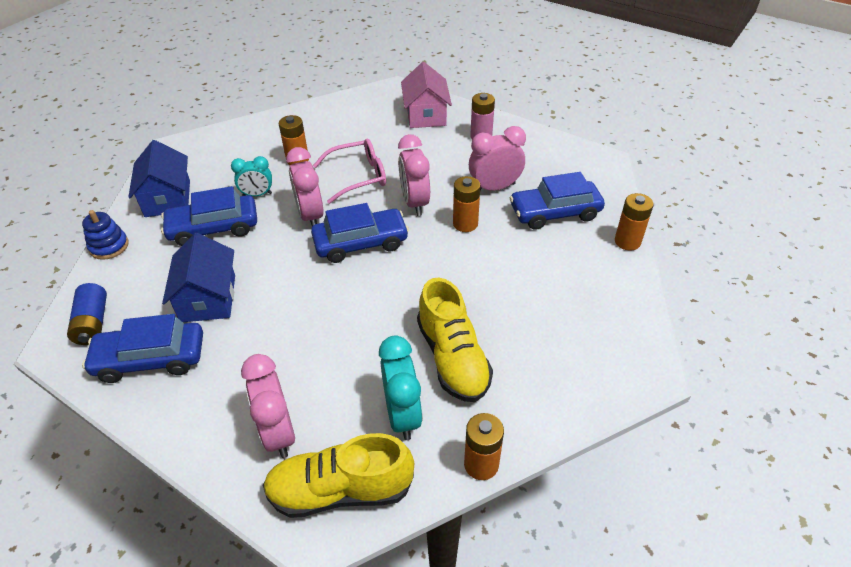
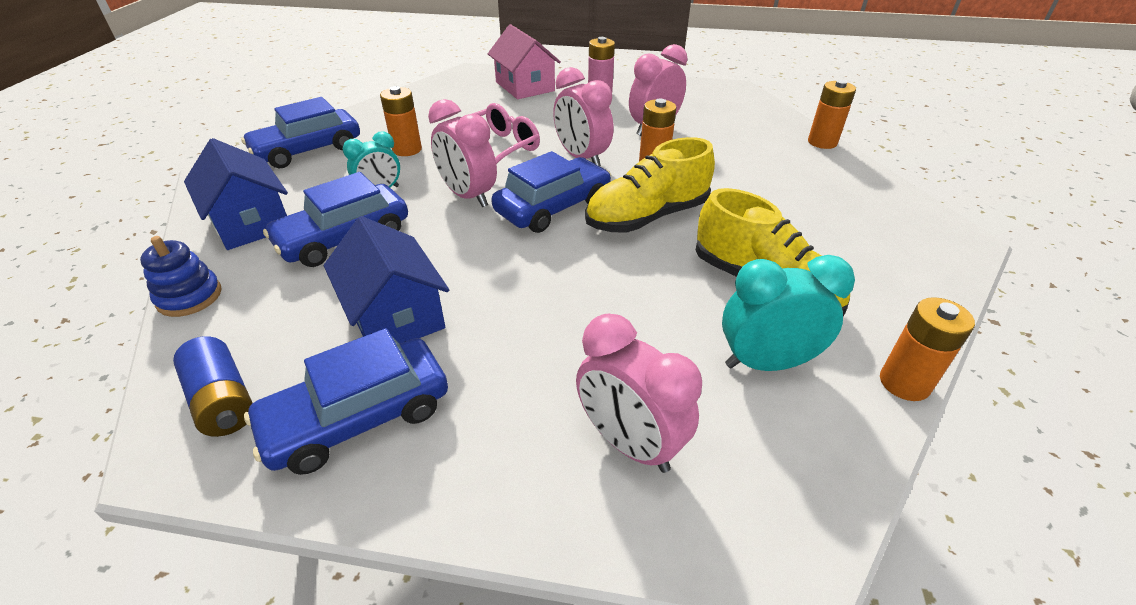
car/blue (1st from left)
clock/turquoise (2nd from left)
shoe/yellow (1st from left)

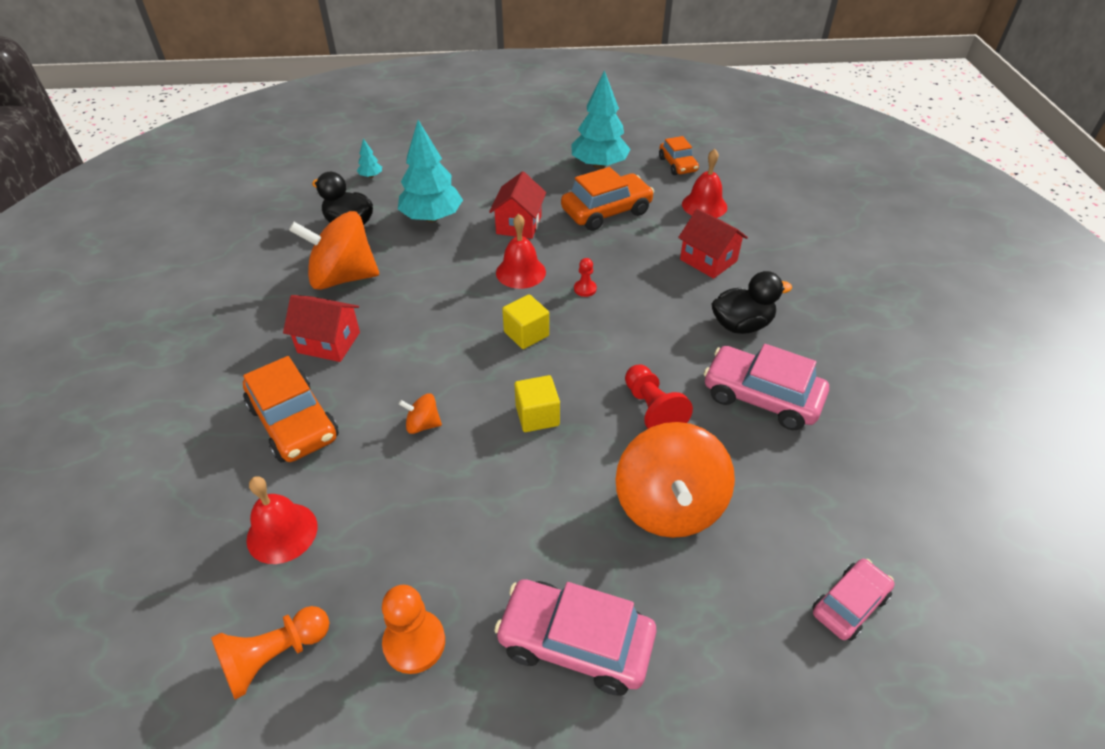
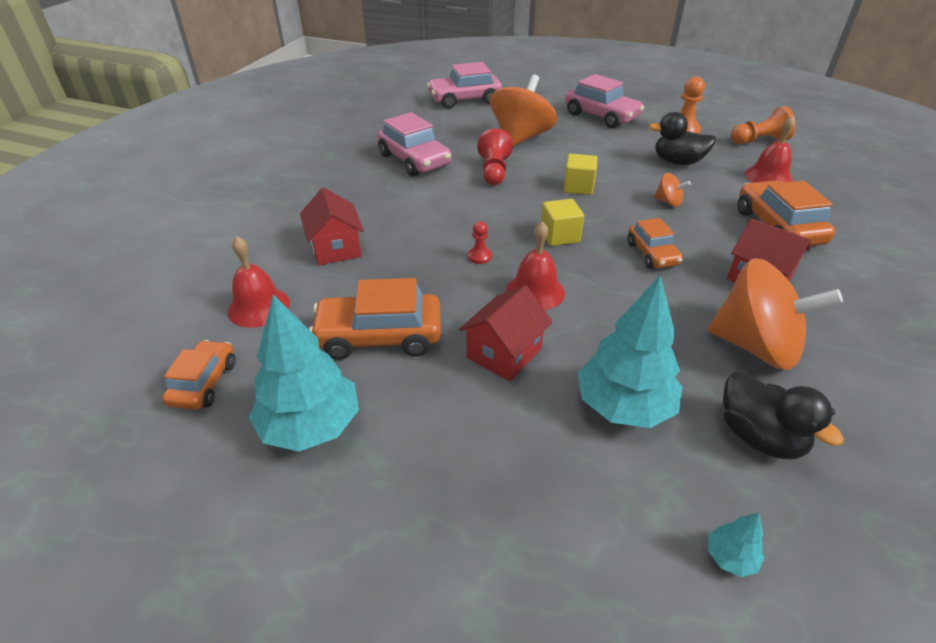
duck/black (1st from left)
car/pink (2nd from left)
car/orange (3rd from left)

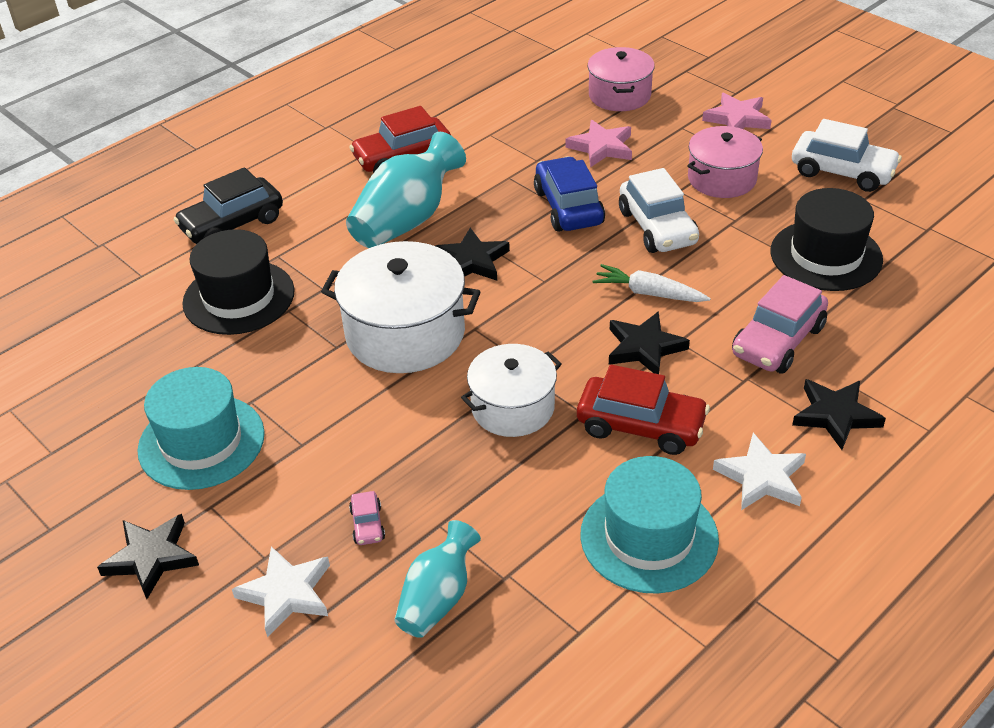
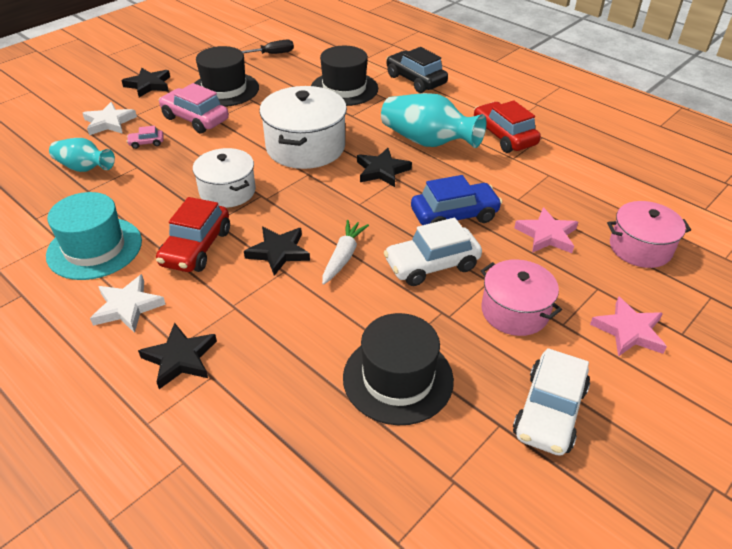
car/pink (2nd from left)
hat/black (1st from left)
screwdriver/black

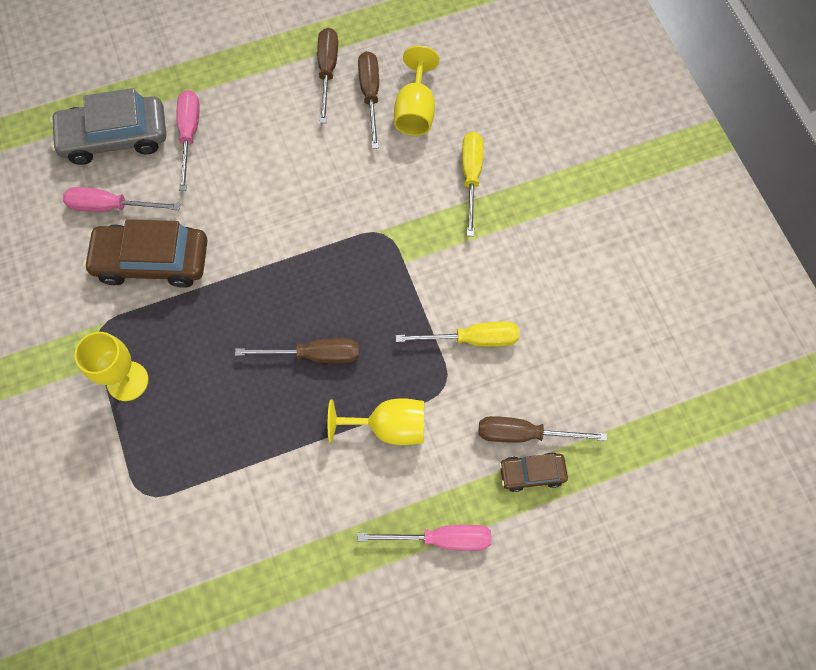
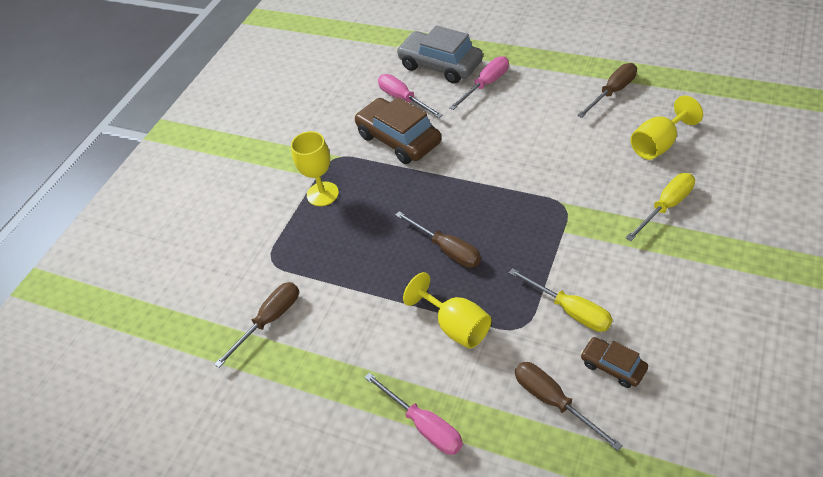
screwdriver/brown (1st from left)
car/brown (2nd from left)

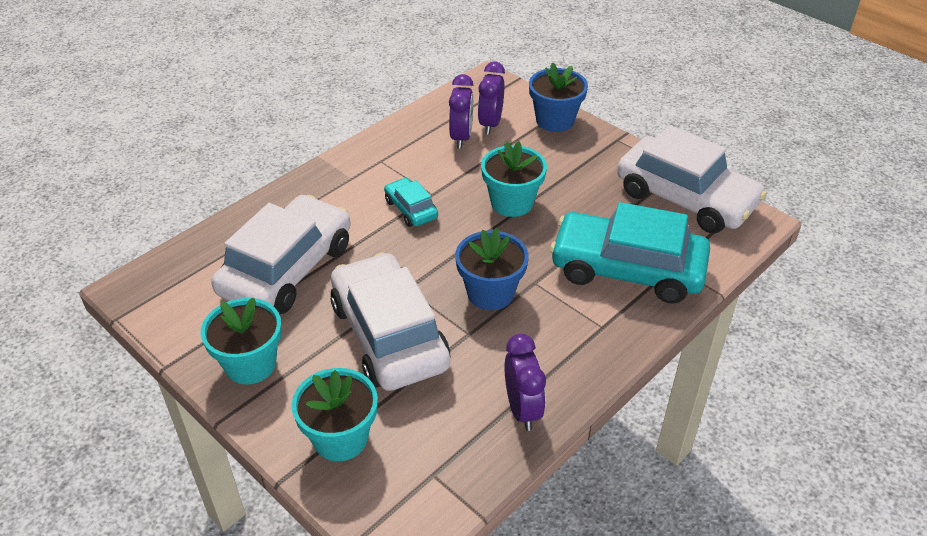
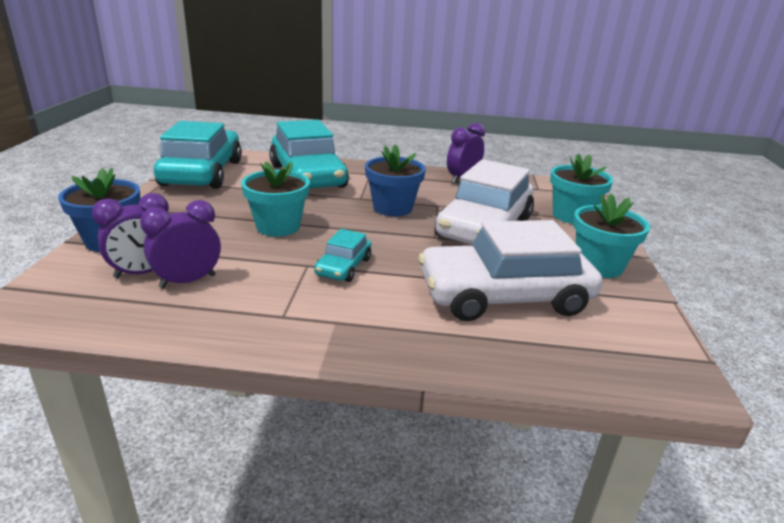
car/turquoise (1st from left)

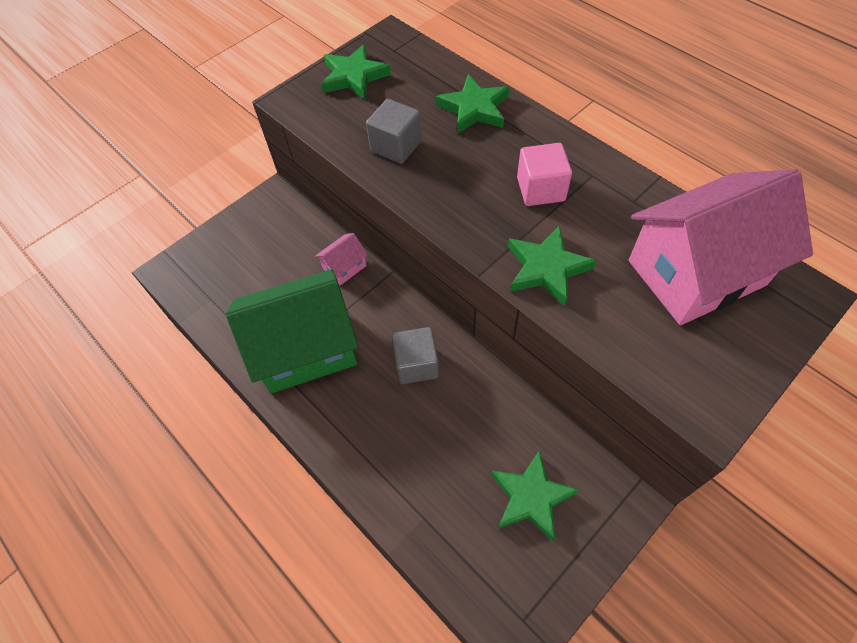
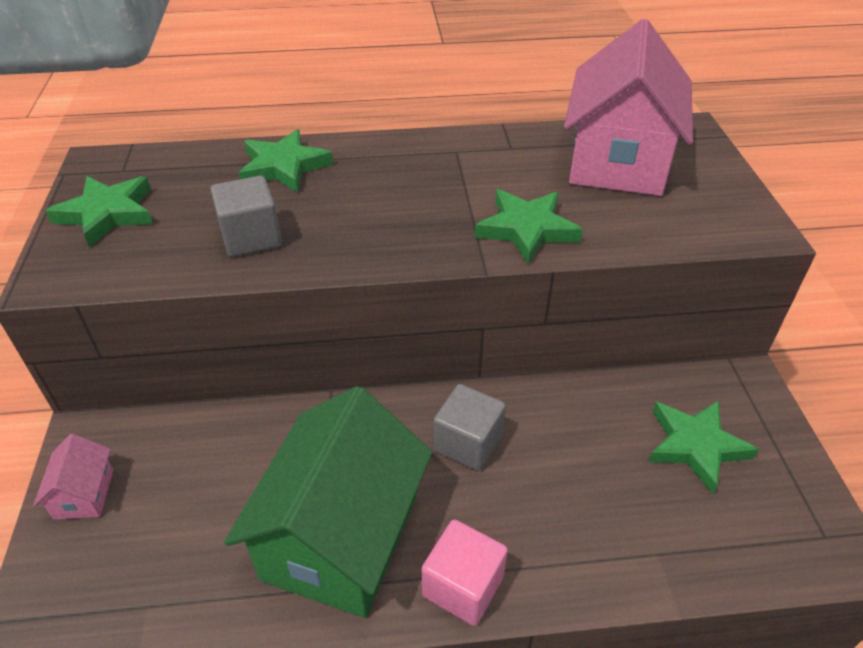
cube/pink
house/pink (1st from left)

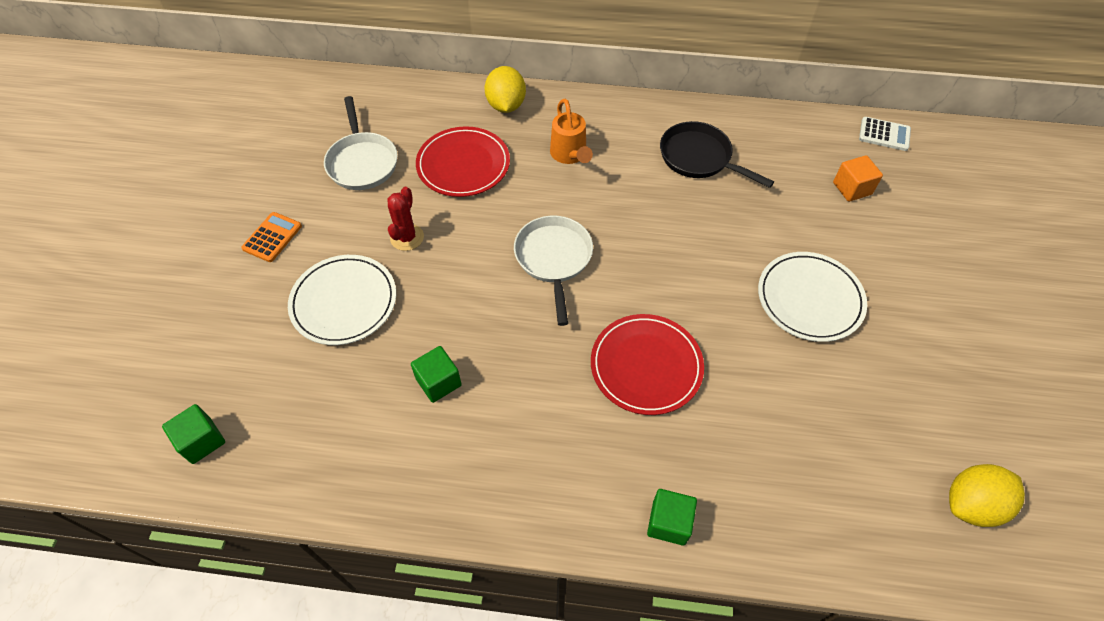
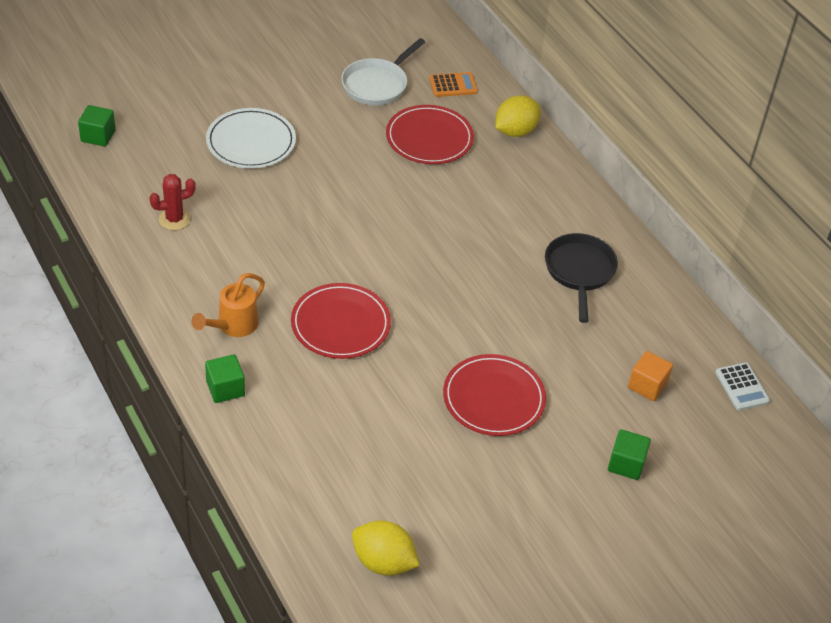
watering can/orange
cactus/red
calculator/orange
pan/white (2nd from left in the first image)
plate/red (3rd from left)
cube/green (3rd from left)

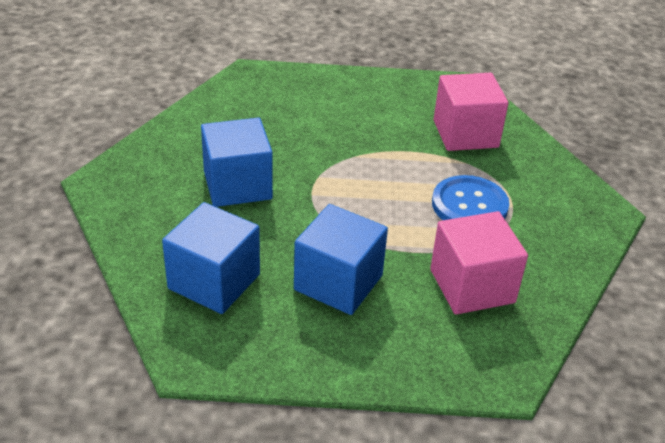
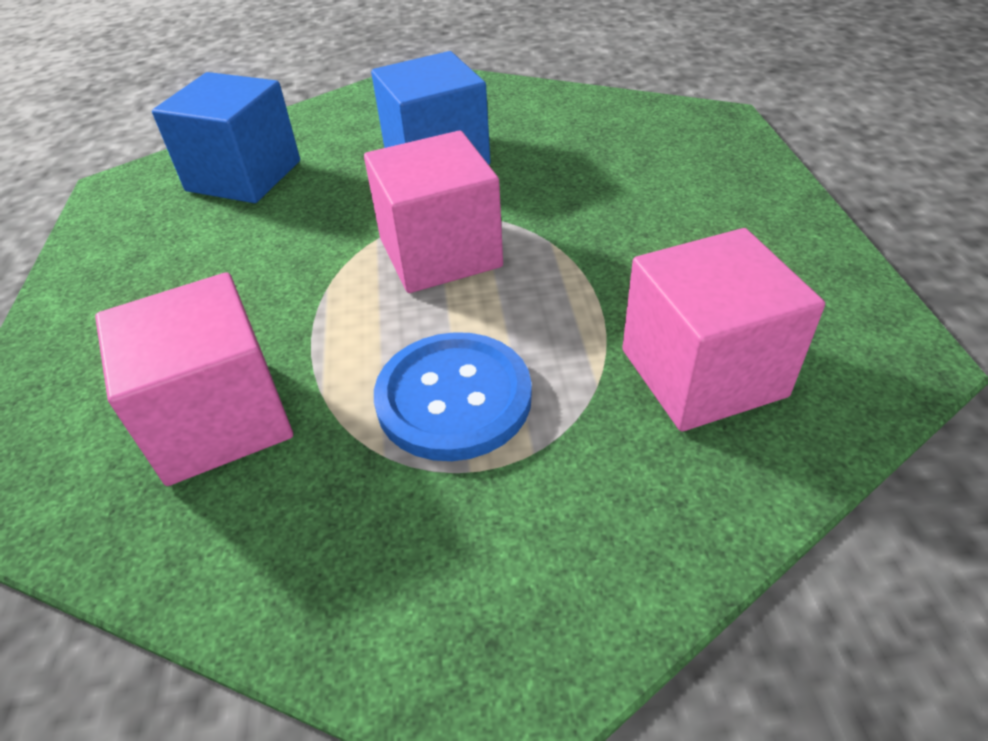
cube/blue (3rd from left in the first image)
cube/pink (2nd from left)

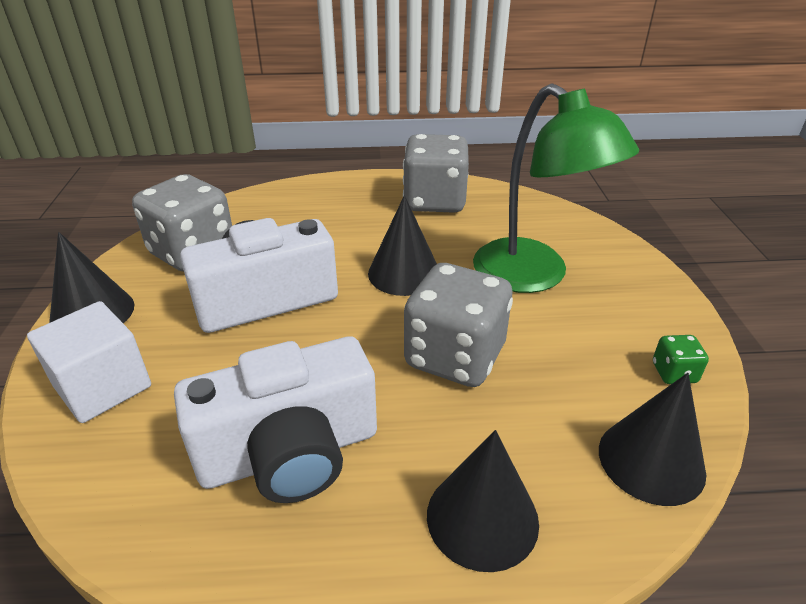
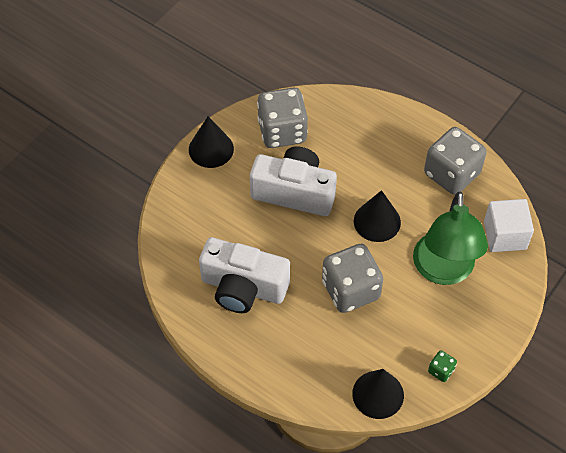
cube/white
cone/black (3rd from left in the first image)

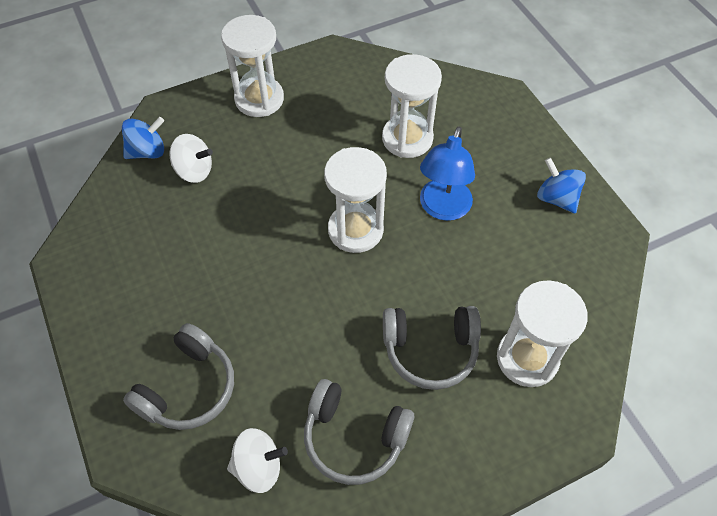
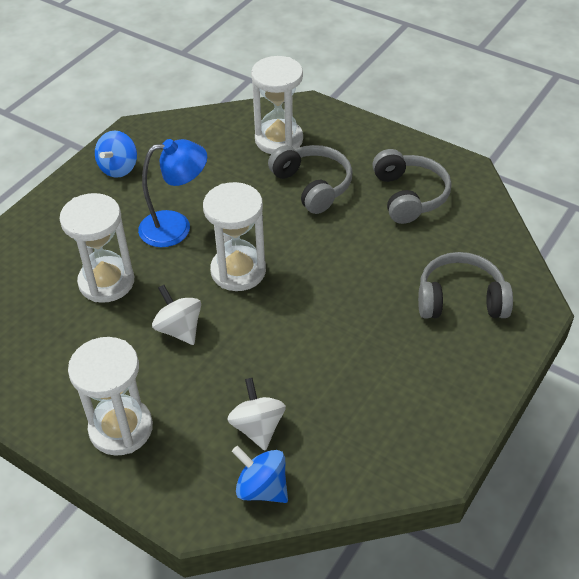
spinning top/white (1st from left)

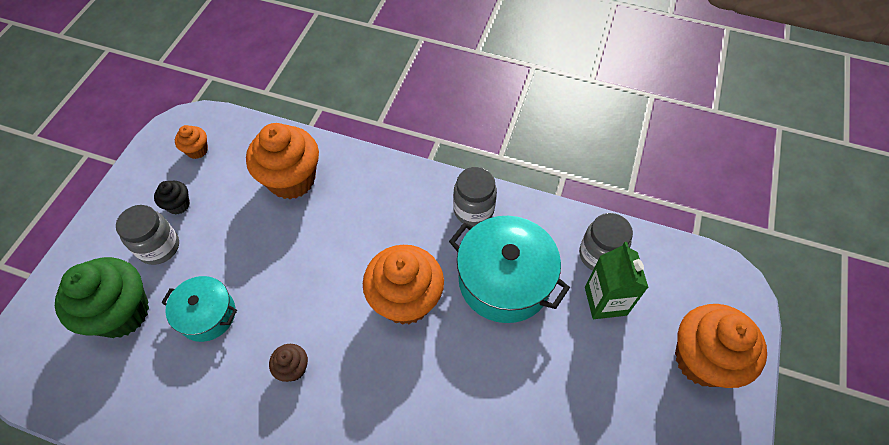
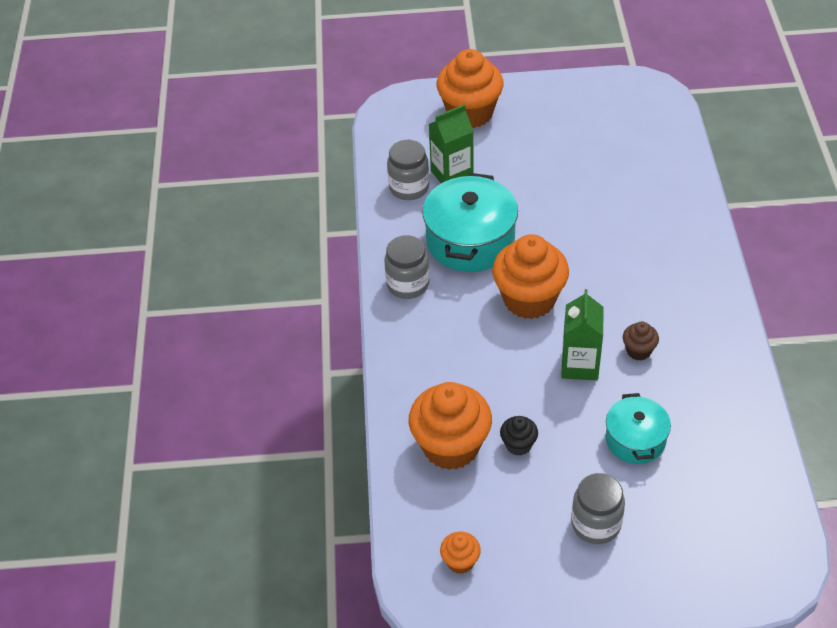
cupcake/black
cupcake/green
carton/green (2nd from left)

